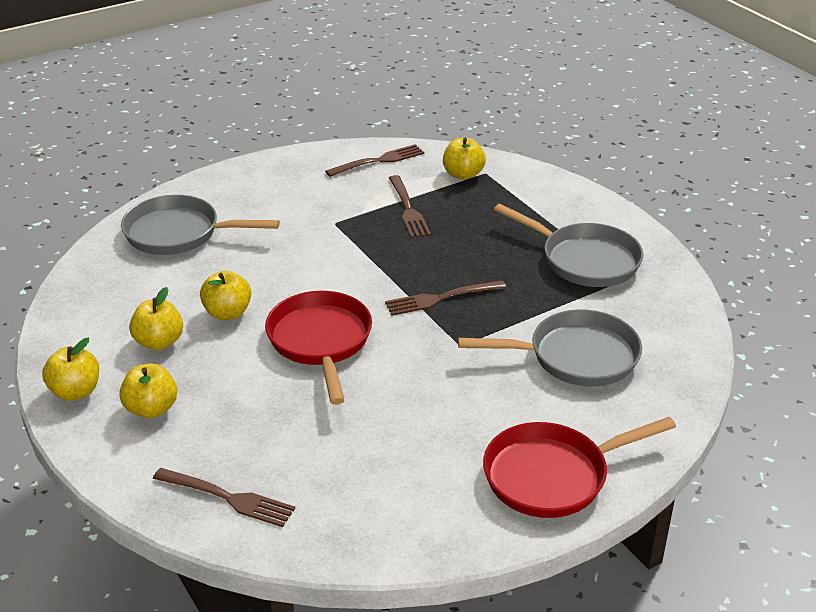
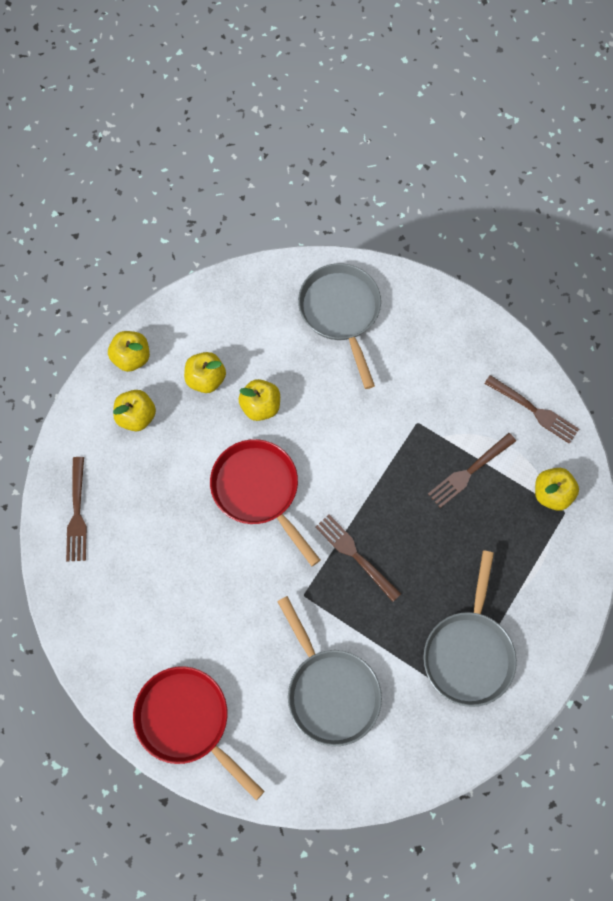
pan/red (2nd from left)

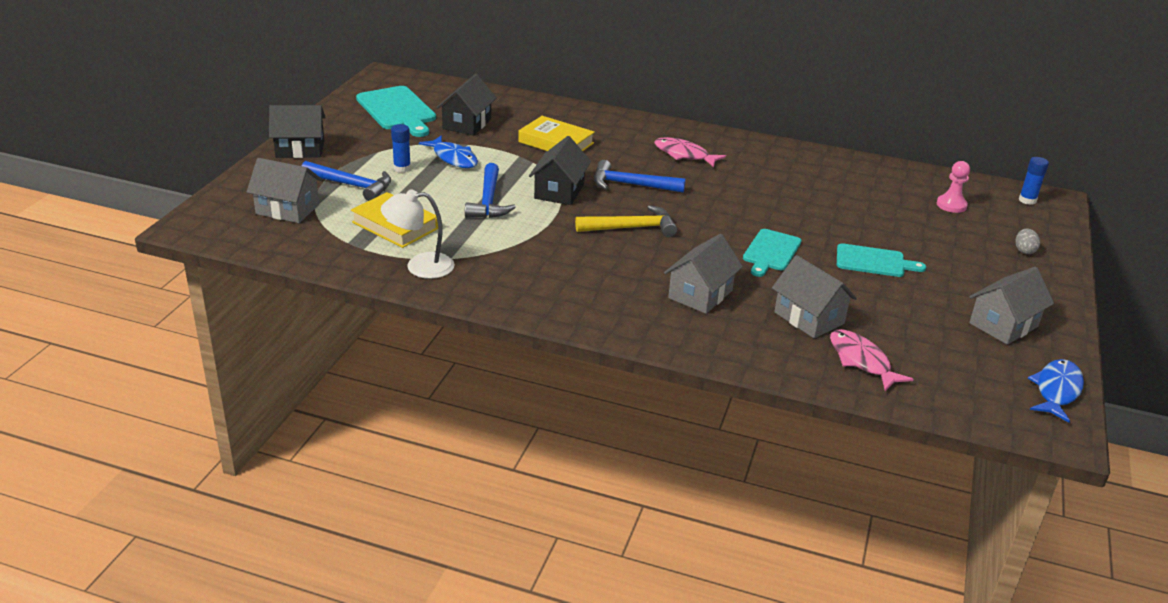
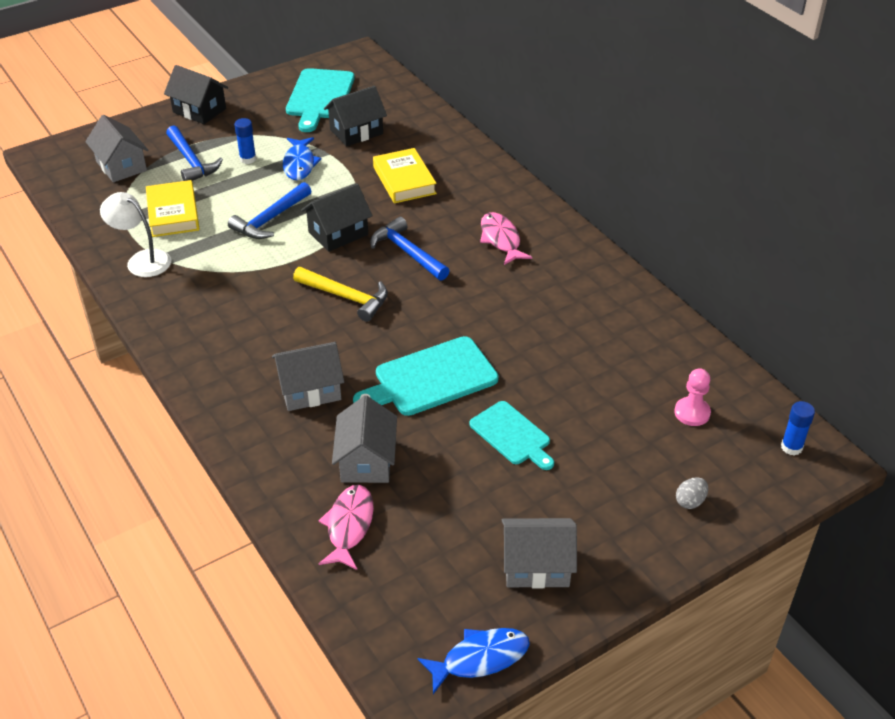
cutting board/turquoise (2nd from left)

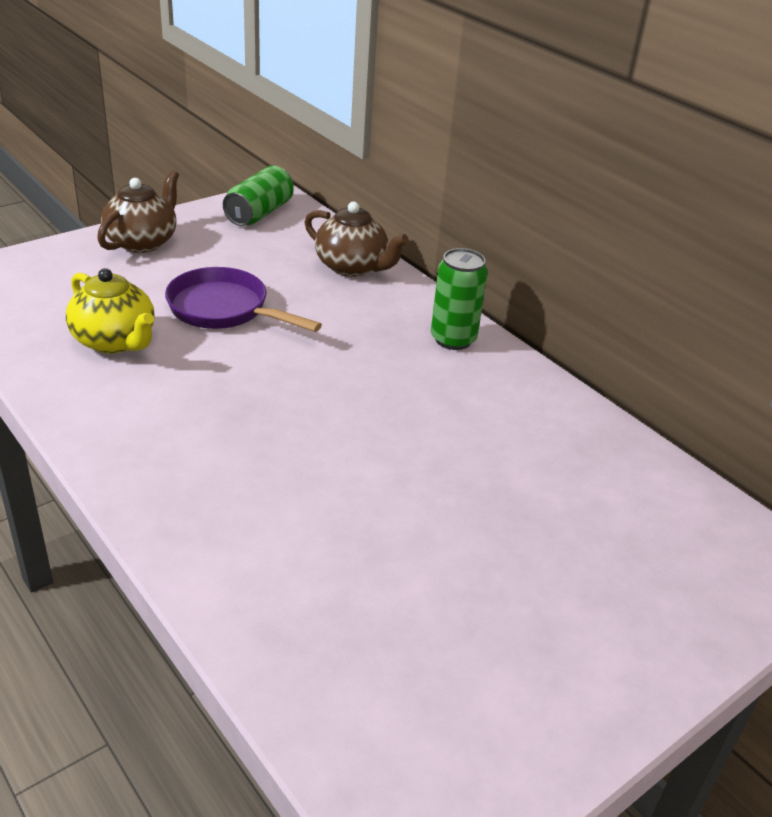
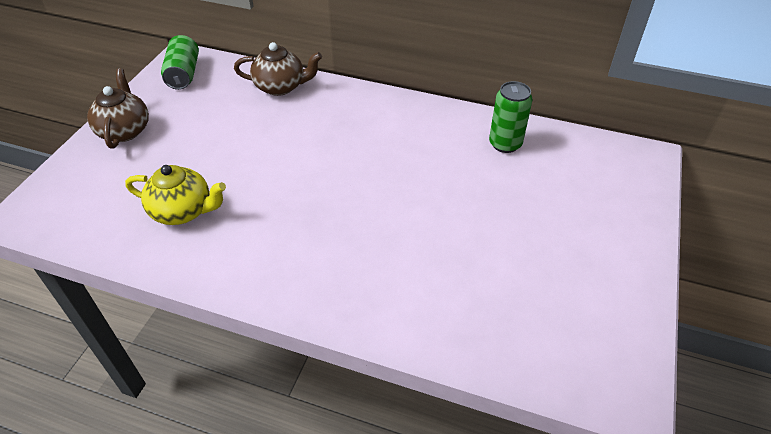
can/green (2nd from left)
pan/purple

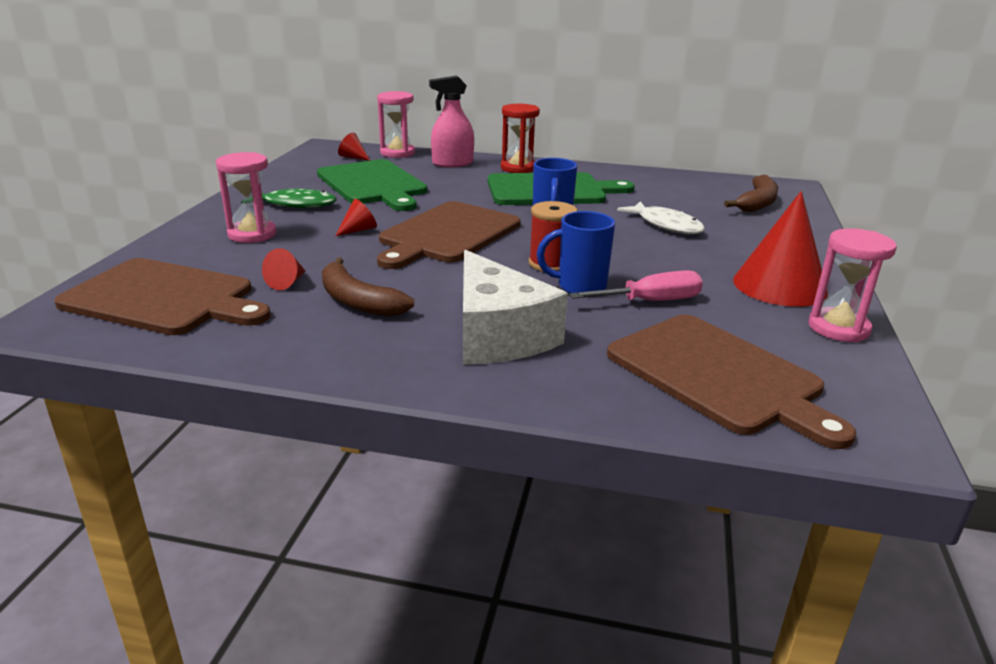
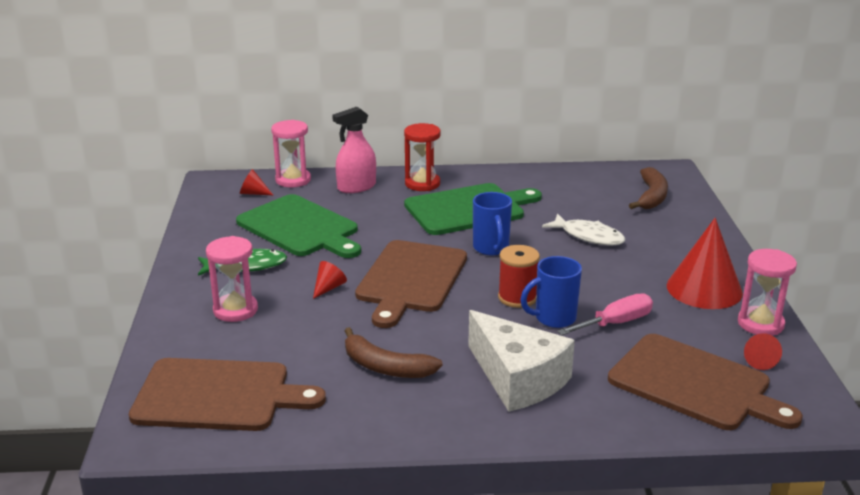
cone/red (4th from left)

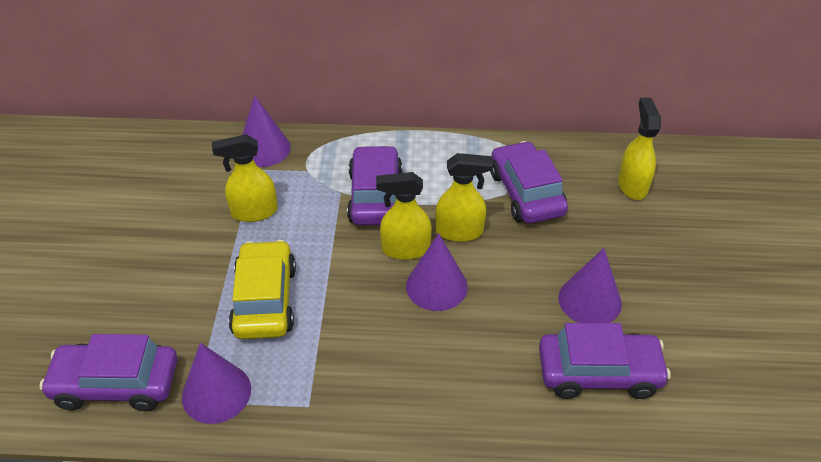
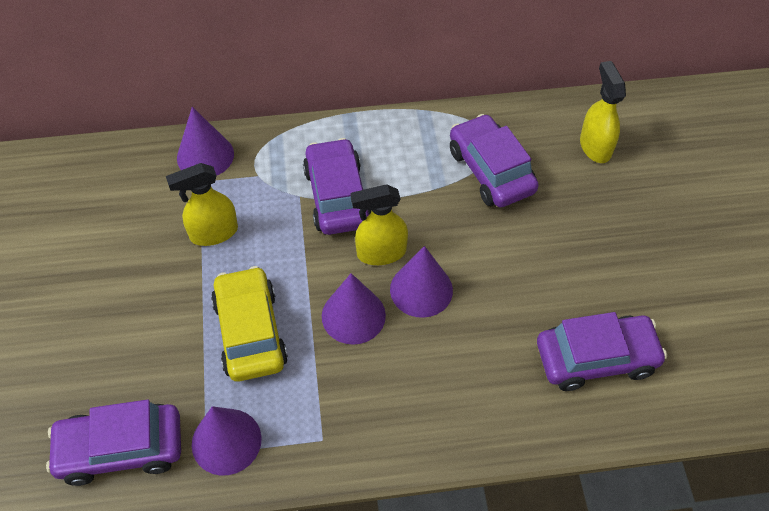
spray bottle/yellow (3rd from left in the first image)
cone/purple (3rd from left)

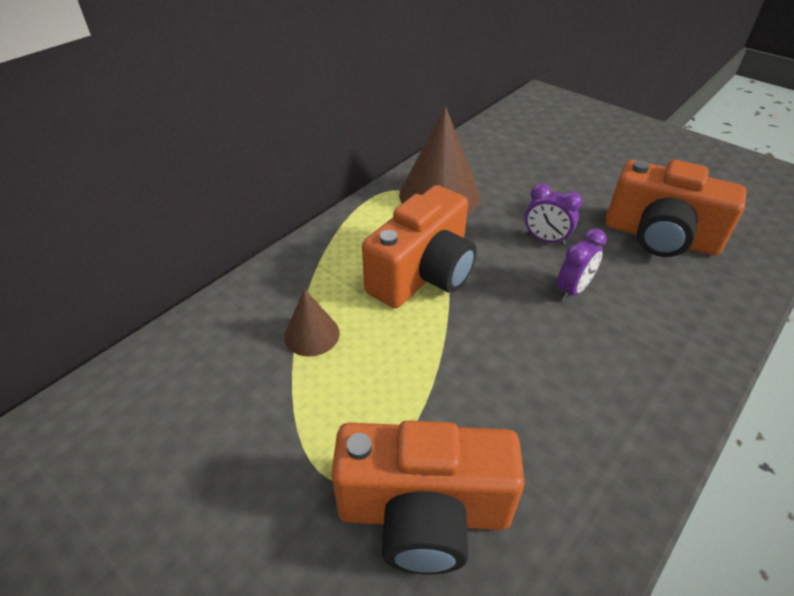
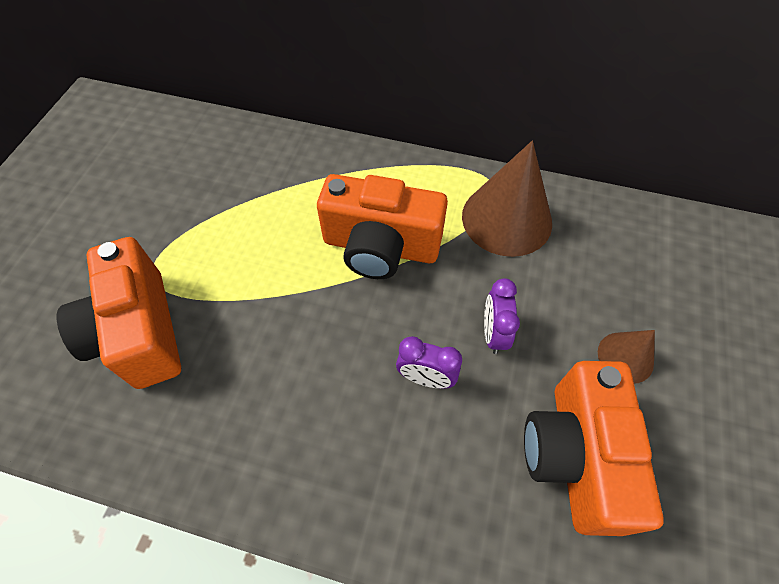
cone/brown (2nd from left)

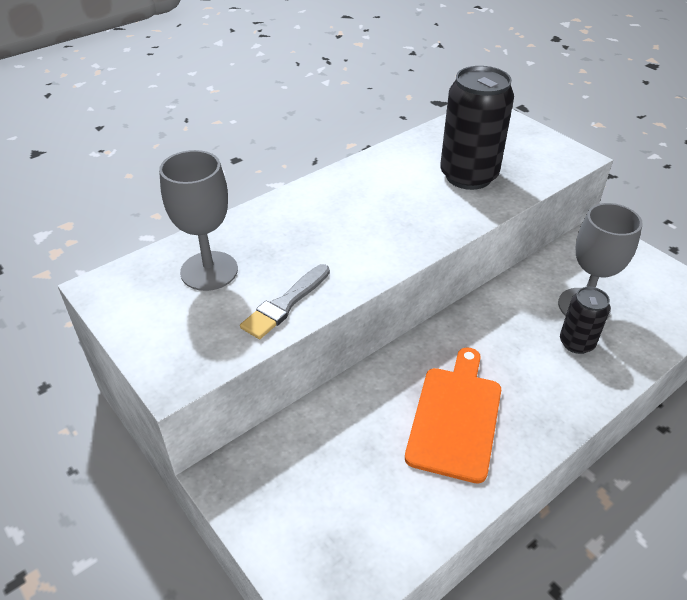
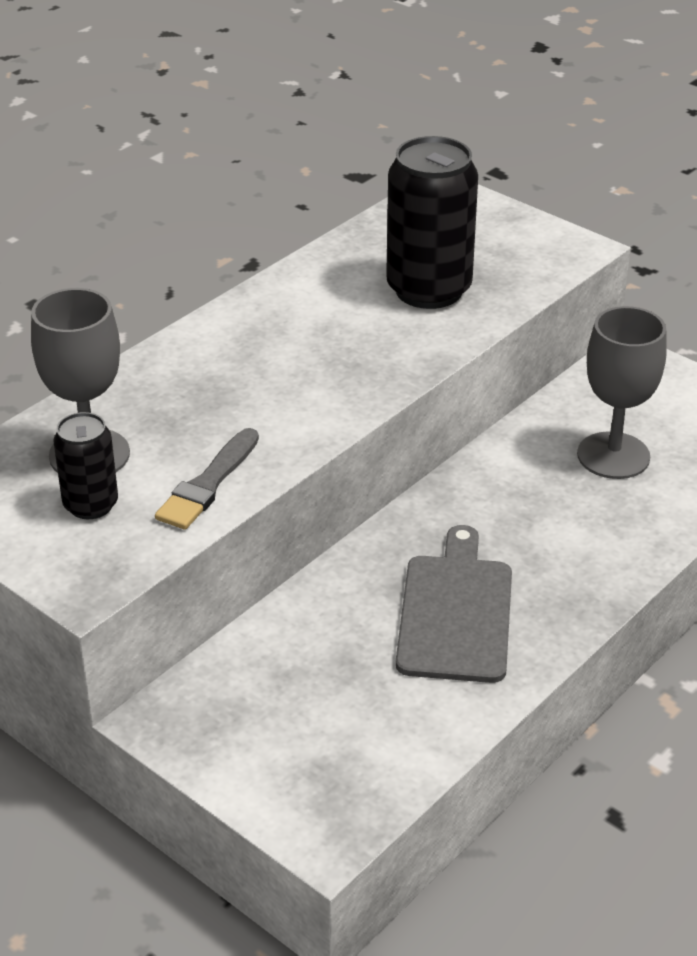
can/black (1st from left)
cutting board/grey

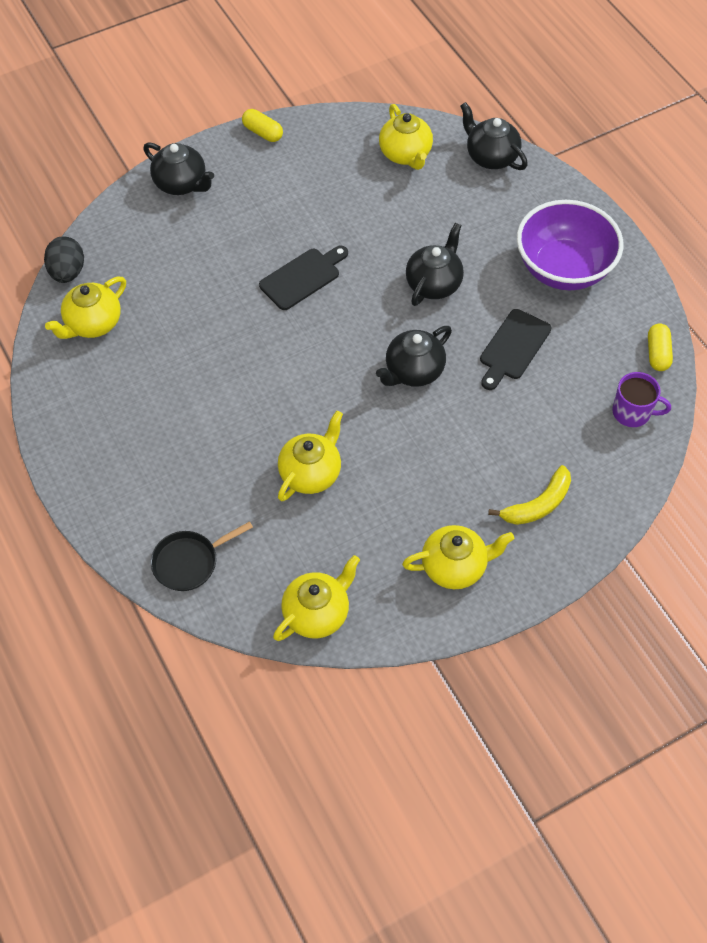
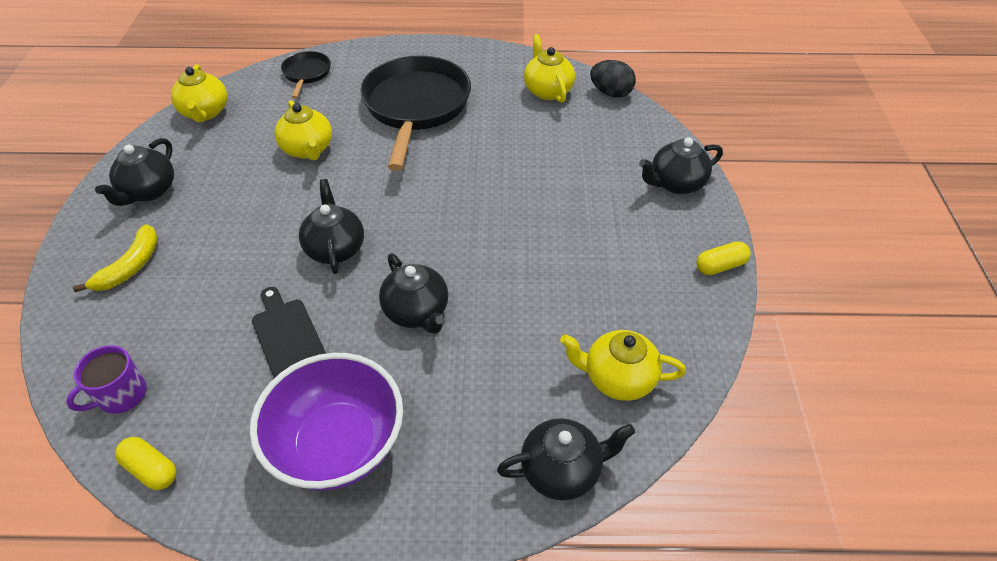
cutting board/black (1st from left in the first image)
banana/yellow
teapot/black (1st from left)
pan/black (2nd from left)

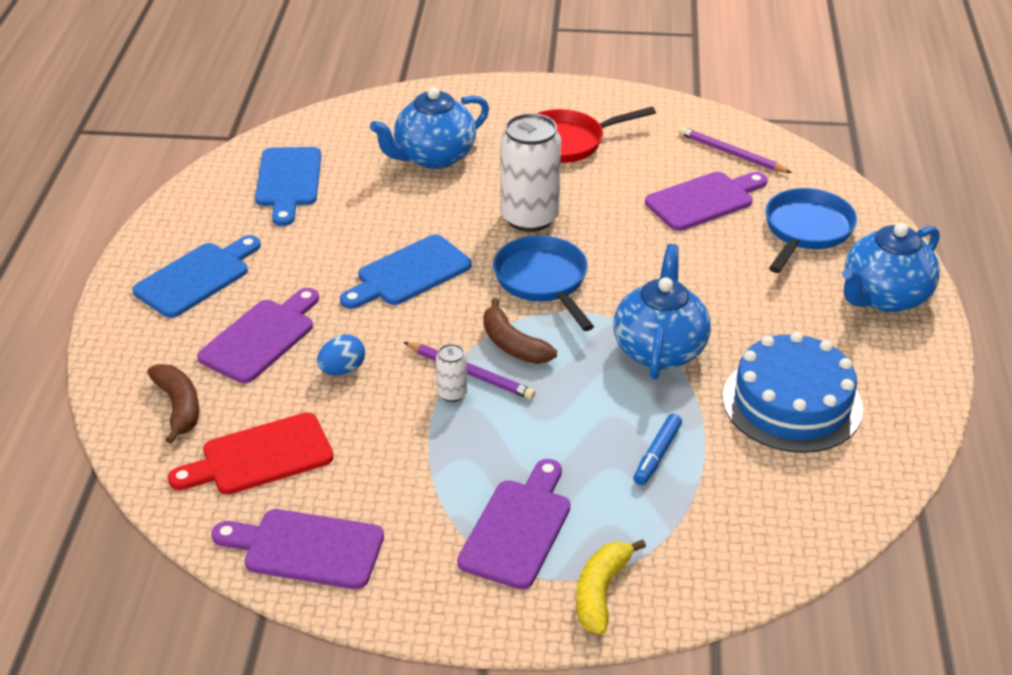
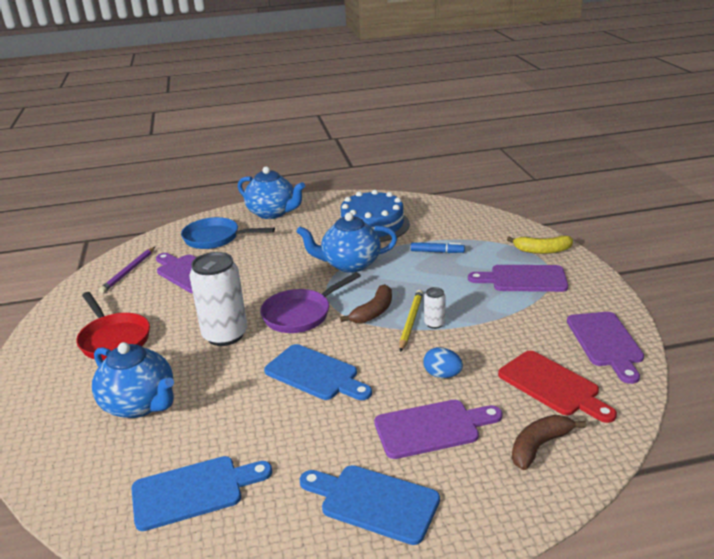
pan/purple
cutting board/purple (2nd from left)
pencil/yellow

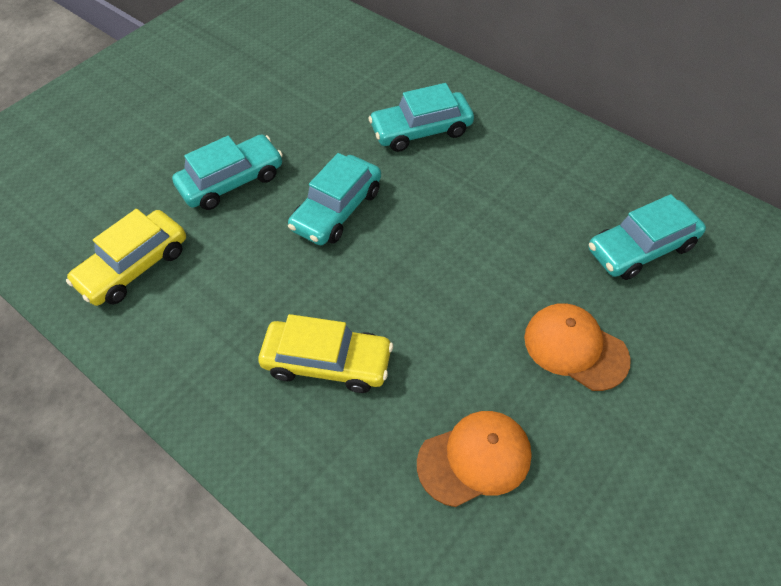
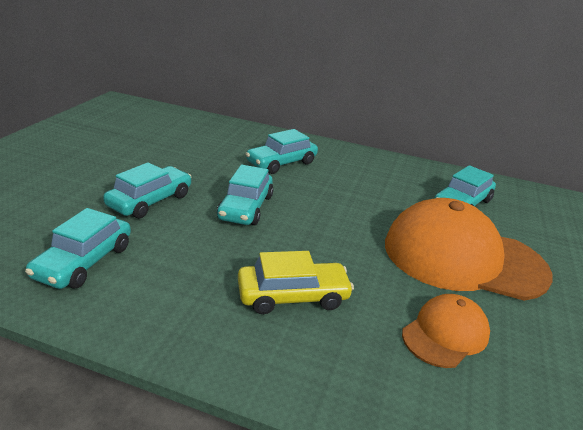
car/turquoise (1st from left)
cap/orange (2nd from left)

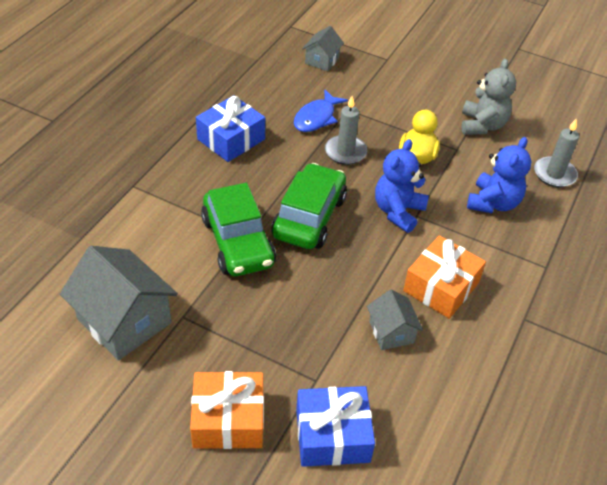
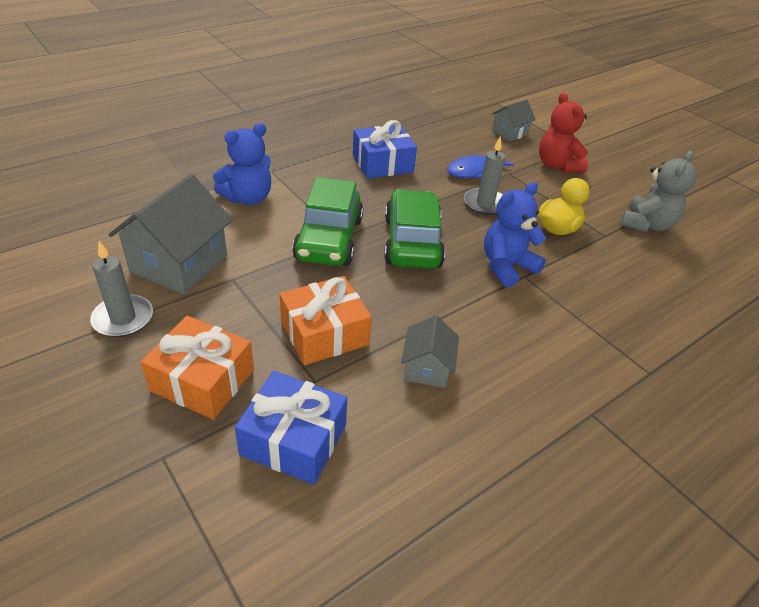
candle/grey (1st from left)
teddy bear/blue (1st from left)
car/green (2nd from left)
gift/orange (2nd from left)
house/grey (1st from left)
teddy bear/red

